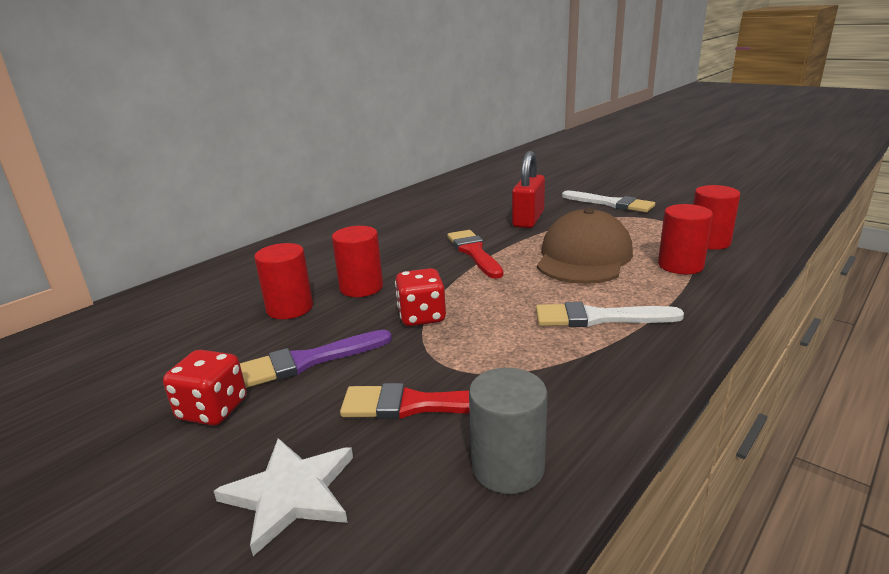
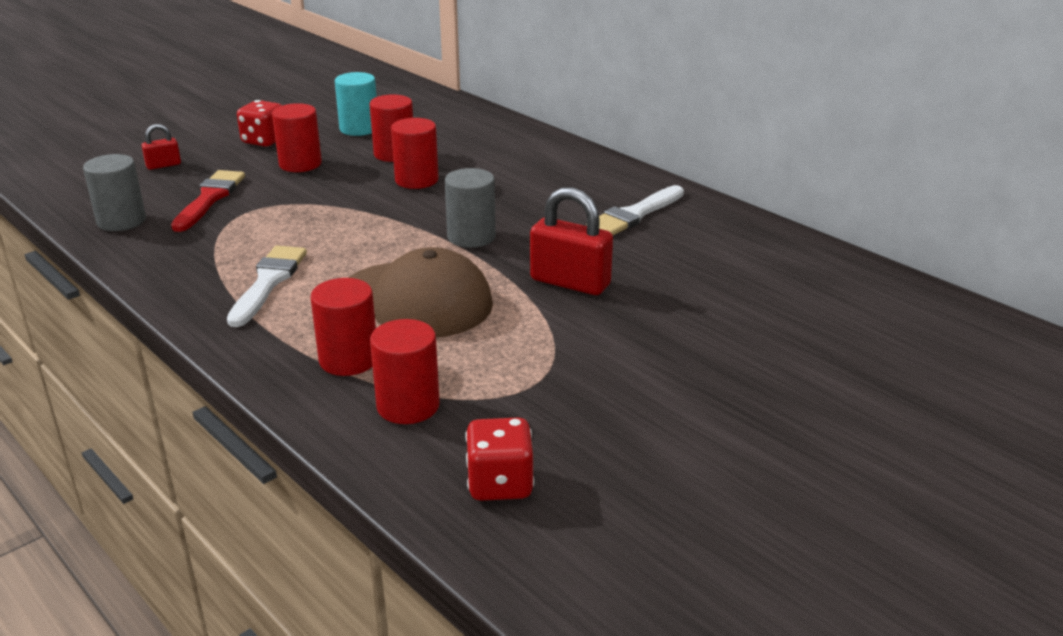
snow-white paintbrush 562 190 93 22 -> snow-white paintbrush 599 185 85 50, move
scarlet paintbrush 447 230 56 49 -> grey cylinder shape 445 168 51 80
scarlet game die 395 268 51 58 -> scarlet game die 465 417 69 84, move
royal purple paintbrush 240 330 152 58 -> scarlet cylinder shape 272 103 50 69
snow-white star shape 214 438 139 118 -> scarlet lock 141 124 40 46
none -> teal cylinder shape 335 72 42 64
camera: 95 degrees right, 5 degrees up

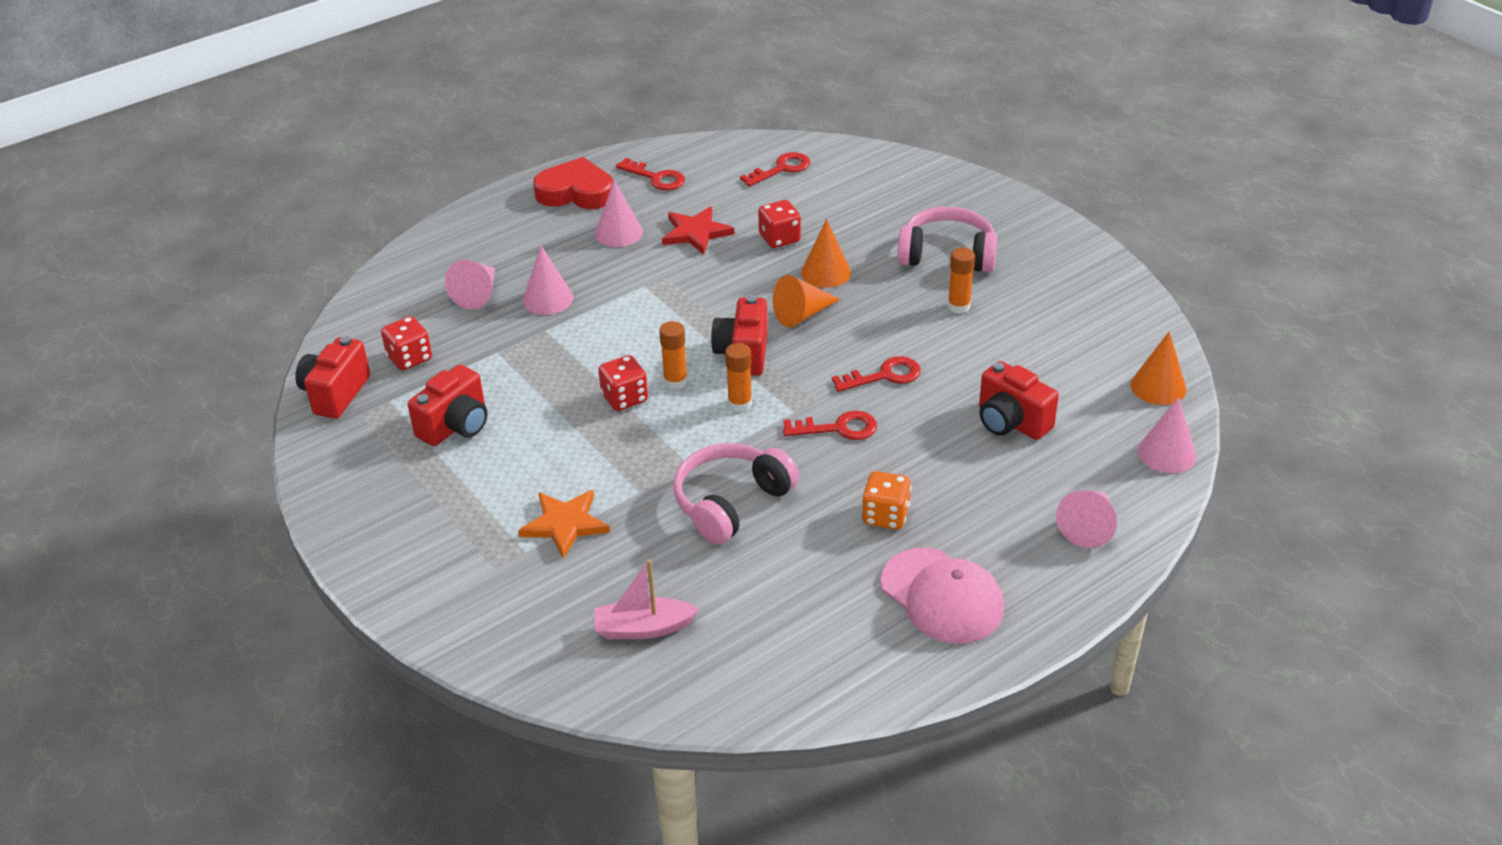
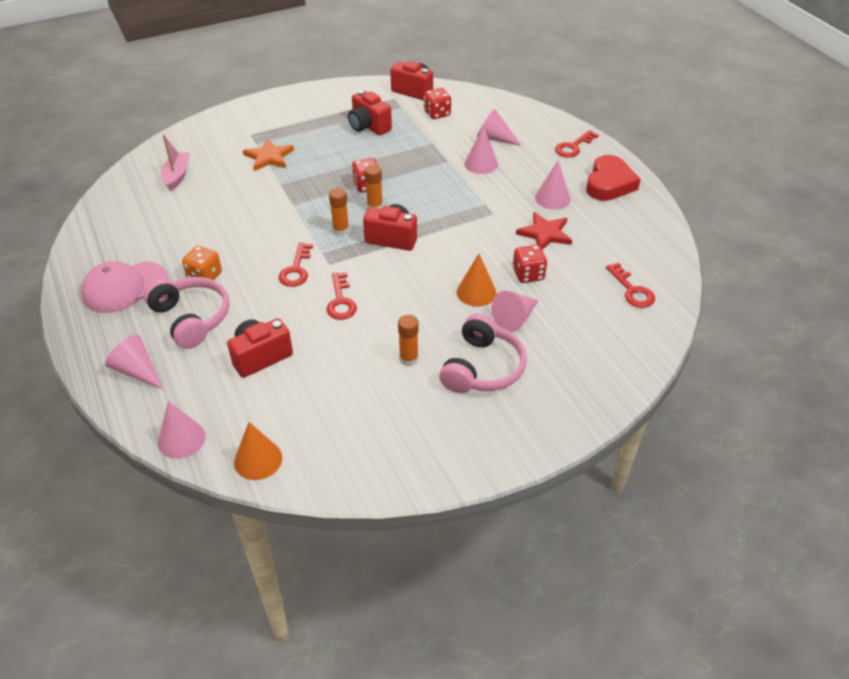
scarlet door key 616 158 69 32 -> scarlet door key 555 130 44 28, move
bright orange solid cone 773 275 67 52 -> none
pink over-ear headphones 673 443 126 102 -> pink over-ear headphones 144 277 85 72, move
none -> pink solid cone 491 291 48 41
camera: 100 degrees right, 5 degrees up

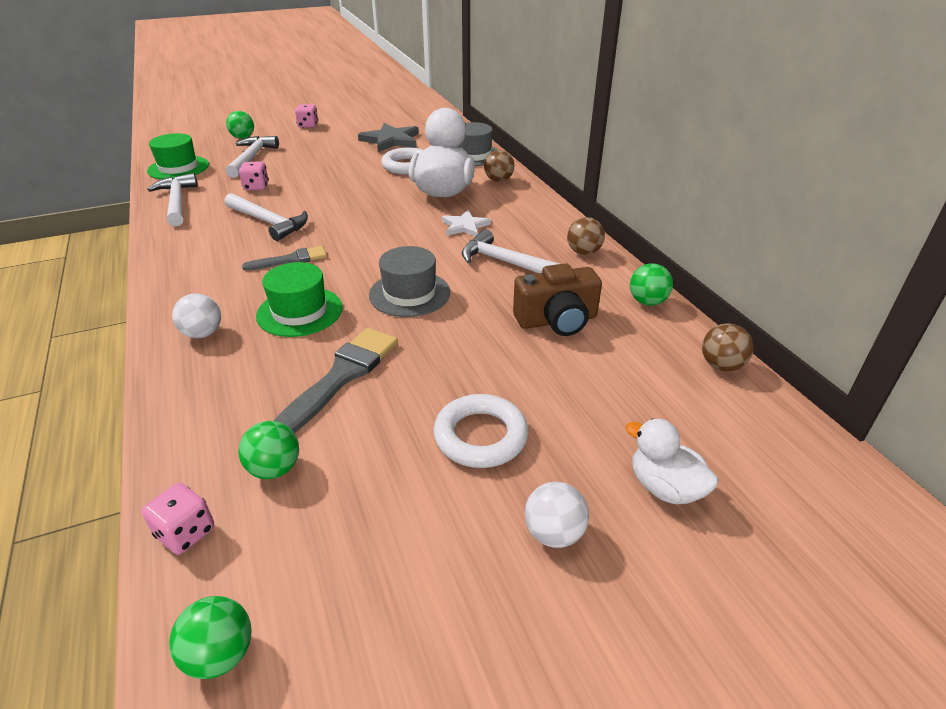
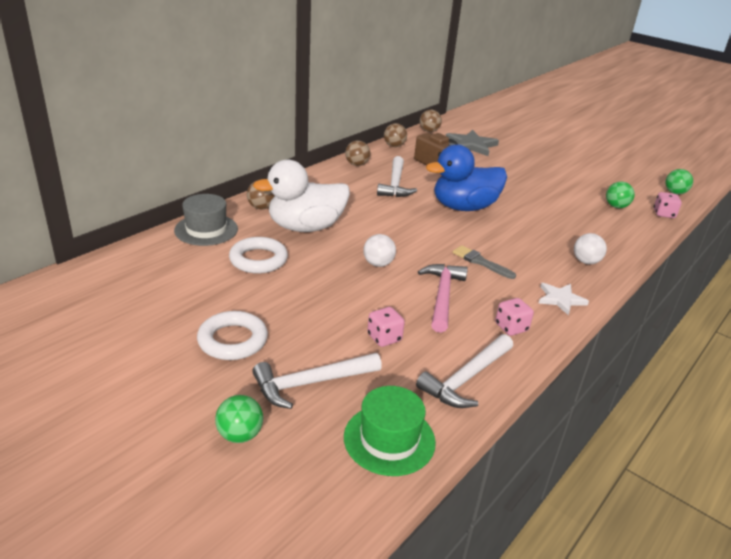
pink game die 295 104 23 24 -> pink game die 495 298 39 38, move
grey star shape 358 123 61 29 -> grey star shape 446 130 53 26, move
snow-white claw hammer 225 193 83 48 -> pink claw hammer 418 264 50 69
snow-white star shape 442 210 49 26 -> snow-white star shape 538 283 51 32, move
grey hat 369 246 81 71 -> cobalt toy duck 426 144 81 67
green hat 256 262 87 75 -> none
green ball 630 264 43 42 -> dark brown ball 384 123 23 24
grey paintbrush 274 328 124 105 -> none
snow-white ring 433 394 95 74 -> snow-white ring 197 311 71 49, move
snow-white toy duck 625 419 94 85 -> none
snow-white ball 524 482 65 66 -> snow-white ball 363 234 33 33, move
camera: 120 degrees left, 5 degrees down

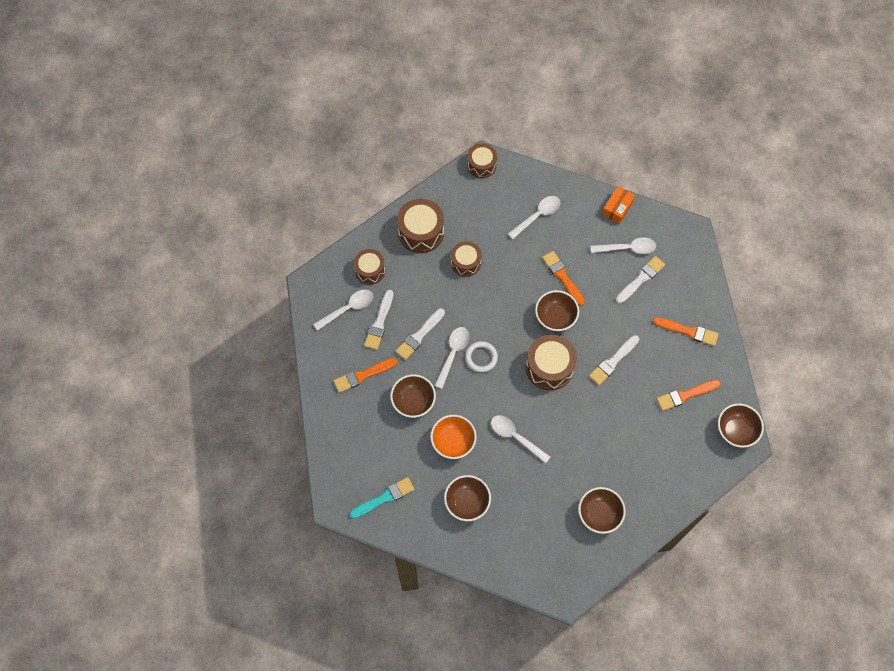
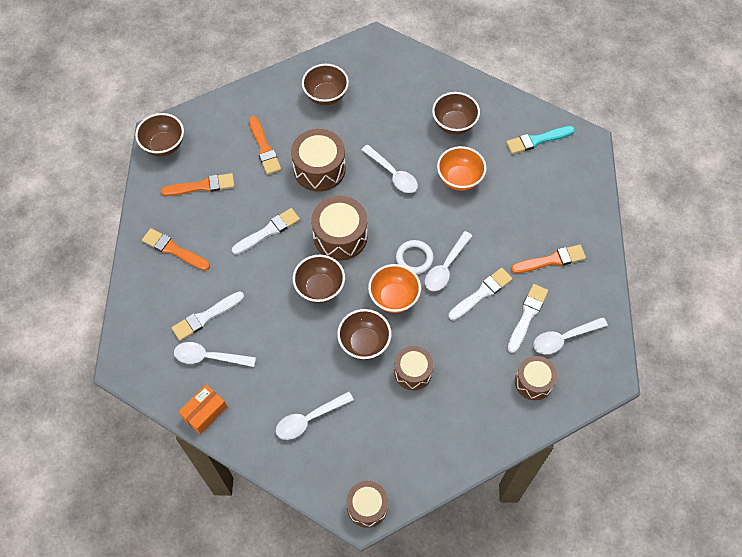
dark brown snare drum 397 199 47 54 -> dark brown snare drum 291 129 55 63, move
bright orange paintbrush 542 251 43 55 -> bright orange paintbrush 249 116 32 59, move
dark brown bowl 390 374 46 44 -> dark brown bowl 337 309 54 51, move
none -> bright orange bowl 368 264 53 49
camera: 170 degrees left, 5 degrees down

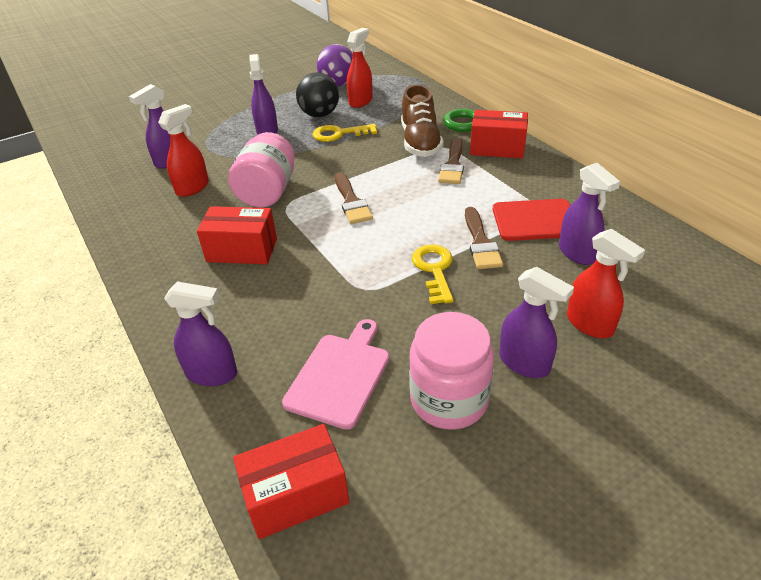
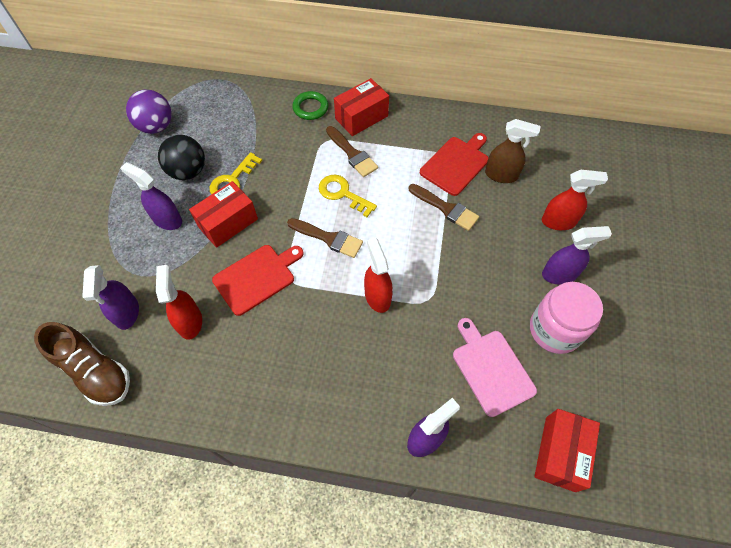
scarlet spray cleaner 347 28 26 80 -> scarlet spray cleaner 364 238 29 75, move
dark brown sneaker 401 84 42 73 -> dark brown sneaker 34 322 96 84, move
pink jar 228 132 67 75 -> scarlet cutting board 212 245 91 71
royal purple spray cleaner 559 163 61 102 -> dark brown spray cleaner 485 119 56 64
scarlet package 197 206 80 58 -> scarlet package 189 181 69 67, move
golden door key 412 245 42 59 -> golden door key 319 175 58 42, move
camera: 50 degrees left, 20 degrees up

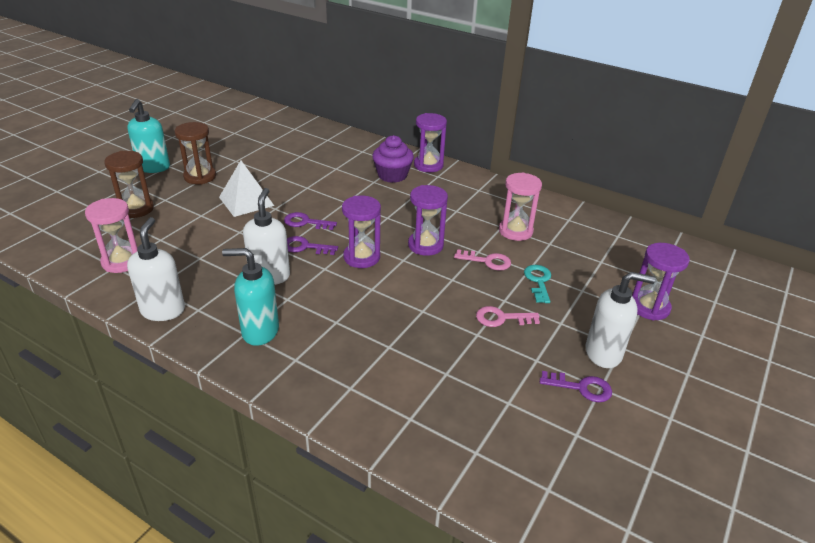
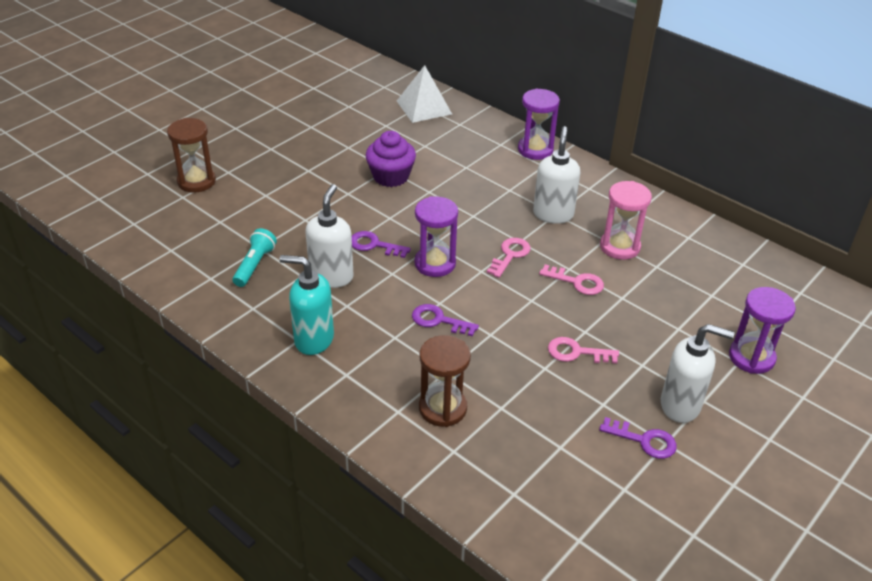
teal soap dispenser 127 99 43 74 -> none
dark brown sandglass 174 122 42 63 -> dark brown sandglass 419 335 52 92, move
royal purple muffin 372 135 42 48 -> royal purple muffin 366 131 50 56, move
snow-white solid pyramid 219 160 55 57 -> snow-white solid pyramid 397 65 55 58, move
royal purple sandglass 408 185 40 71 -> pink door key 487 238 43 40
pink sandglass 85 198 52 75 -> none
royal purple door key 284 212 53 18 -> royal purple door key 412 304 67 33, move
snow-white soap dispenser 127 217 58 104 -> snow-white soap dispenser 533 126 47 98, move
teal door key 524 265 27 38 -> none
none -> teal torch 232 228 45 59
camera: 10 degrees right, 5 degrees up

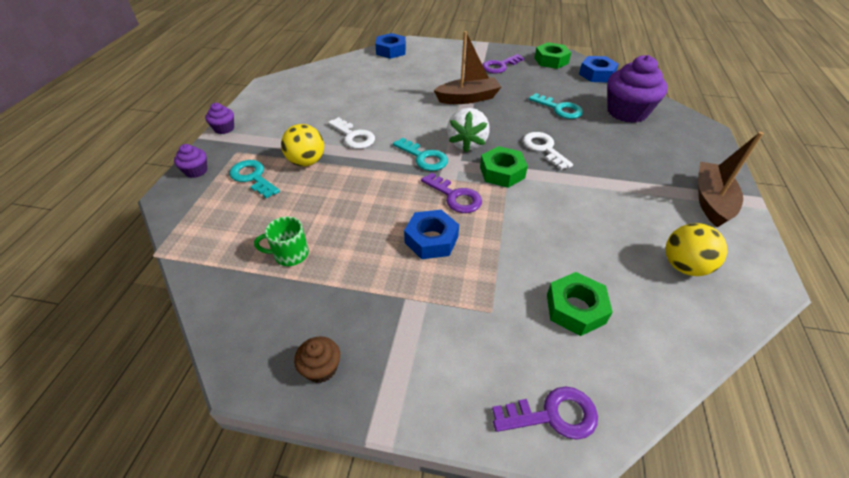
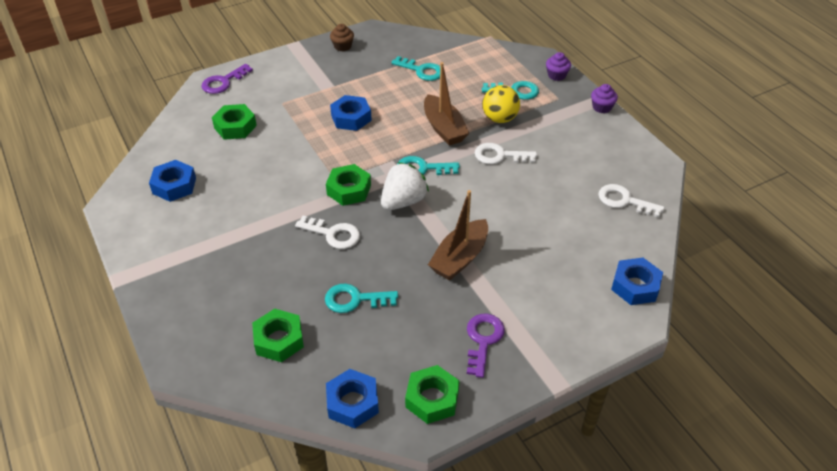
royal purple muffin 607 55 61 68 -> green hexagon nut 252 309 52 53
snow-white berry 447 108 43 44 -> snow-white berry 381 162 48 48, 75 degrees clockwise
dark brown toy boat 698 132 66 96 -> dark brown toy boat 424 62 45 84, move
royal purple door key 421 173 61 40 -> none
green mug 254 216 55 50 -> teal door key 391 56 49 25
golden ball 666 223 61 53 -> cobalt hexagon nut 149 160 47 42
none -> snow-white door key 598 184 67 33
camera: 140 degrees right, 0 degrees up

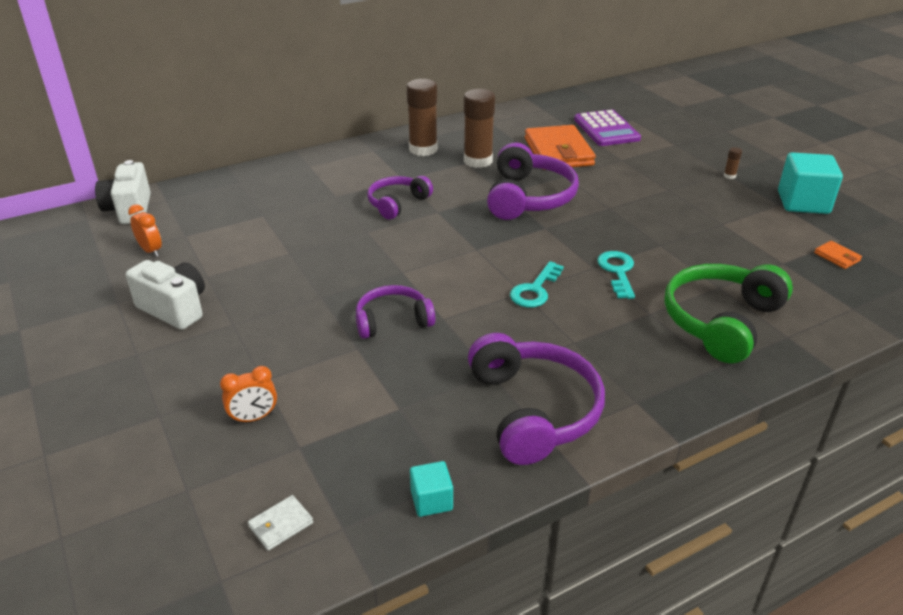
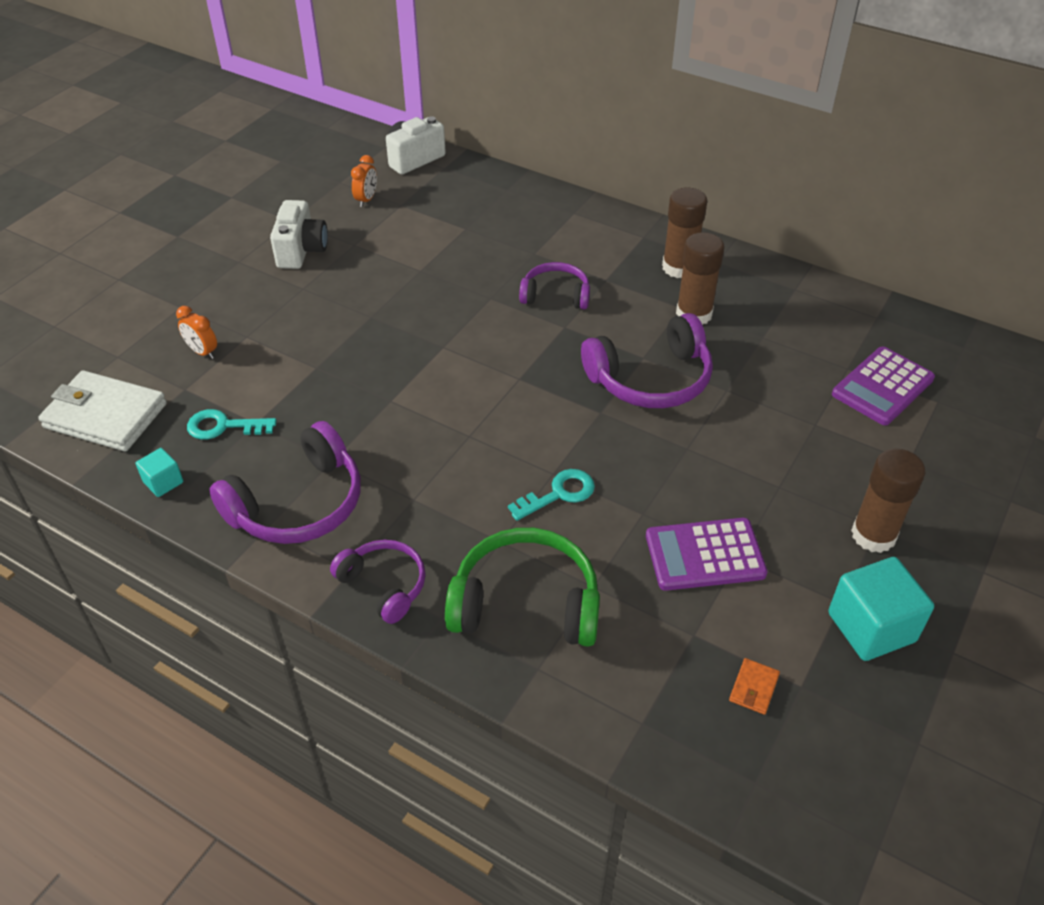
bright orange card wallet 525 125 71 45 -> none
dark brown glue stick 724 147 18 32 -> dark brown glue stick 851 449 74 104, x2.49
teal door key 510 261 54 47 -> teal door key 187 409 90 31, move
royal purple over-ear headphones 356 285 79 54 -> royal purple over-ear headphones 330 540 96 84, move
snow-white card wallet 248 495 65 56 -> snow-white card wallet 38 371 129 80, x2.44
none -> royal purple adding machine 646 518 122 73
camera: 60 degrees right, 10 degrees up

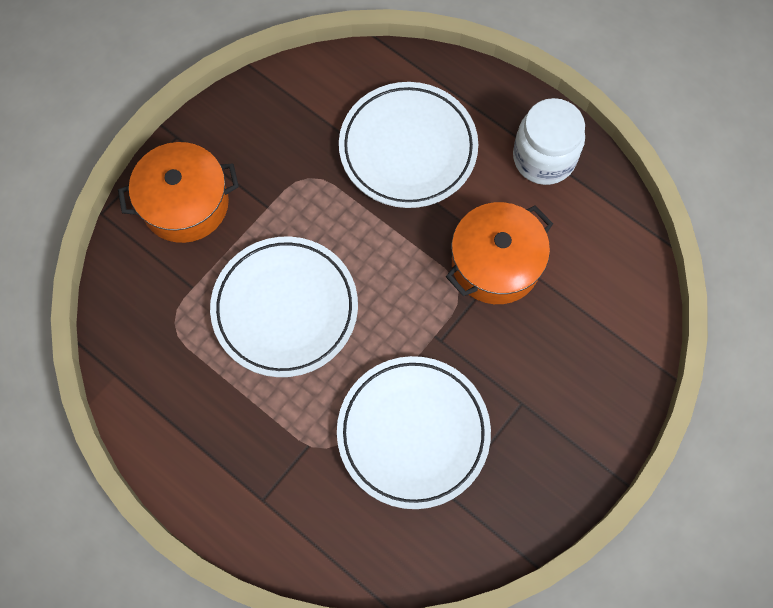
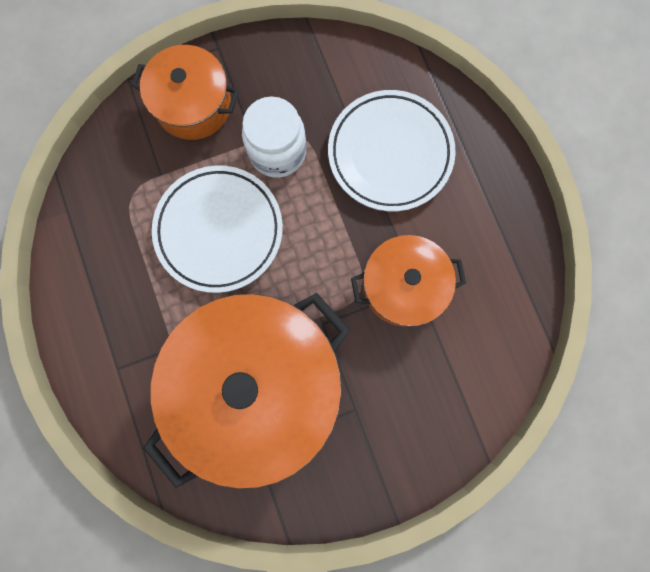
snow-white jar 513 98 72 87 -> snow-white jar 242 96 64 82, move
snow-white flat dish 337 356 154 153 -> bright orange stockpot 143 293 207 195
camera: 30 degrees right, 10 degrees up

